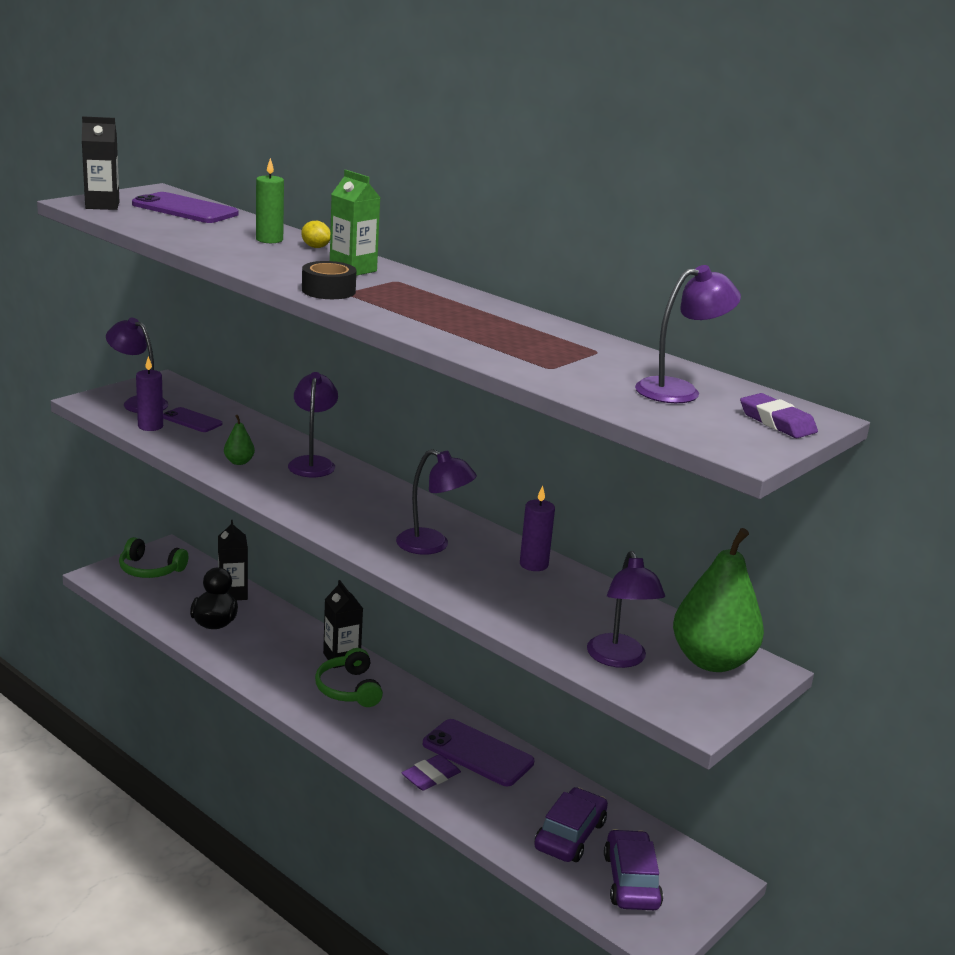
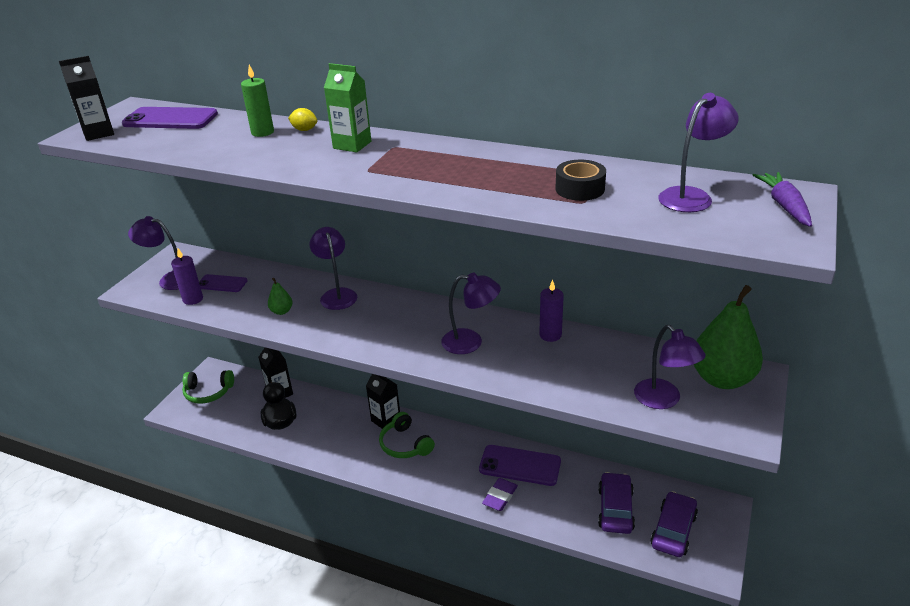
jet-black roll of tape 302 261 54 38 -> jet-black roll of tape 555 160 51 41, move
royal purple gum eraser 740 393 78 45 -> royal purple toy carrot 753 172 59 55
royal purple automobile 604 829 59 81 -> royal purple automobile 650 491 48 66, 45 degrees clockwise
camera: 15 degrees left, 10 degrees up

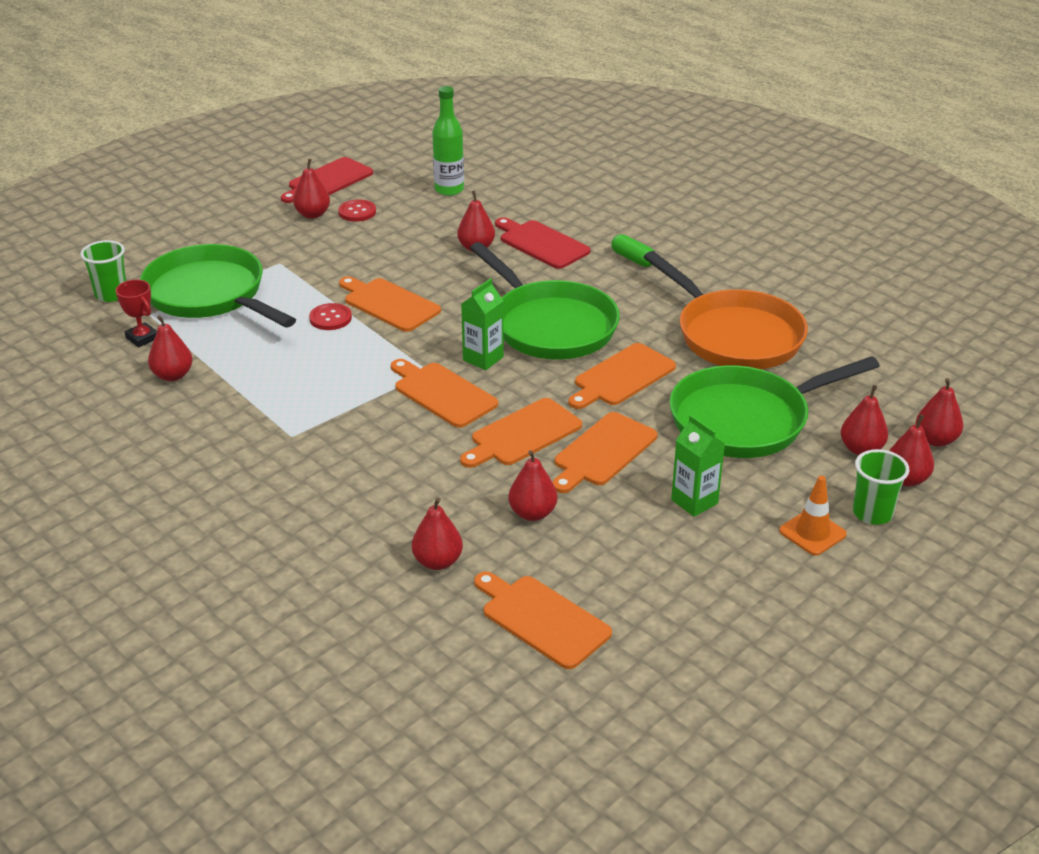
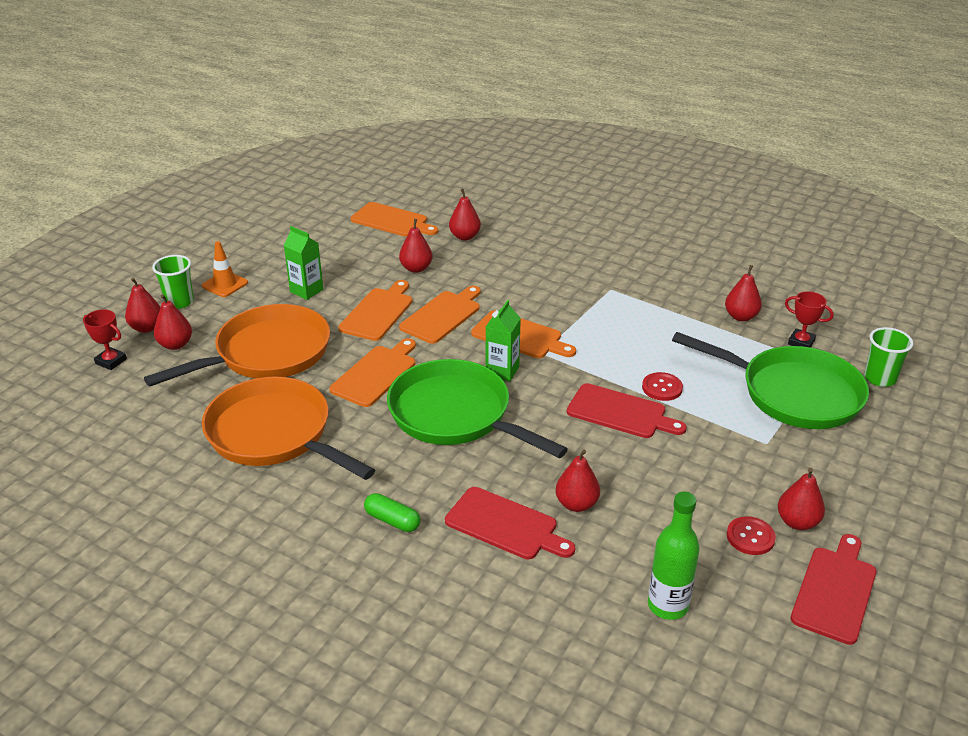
bright orange cutting board 339 276 102 56 -> scarlet cutting board 567 383 120 55
green frying pan 670 356 210 102 -> bright orange frying pan 144 304 186 83
scarlet pear 916 378 47 69 -> scarlet prize cup 83 309 44 61
camera: 165 degrees right, 0 degrees up

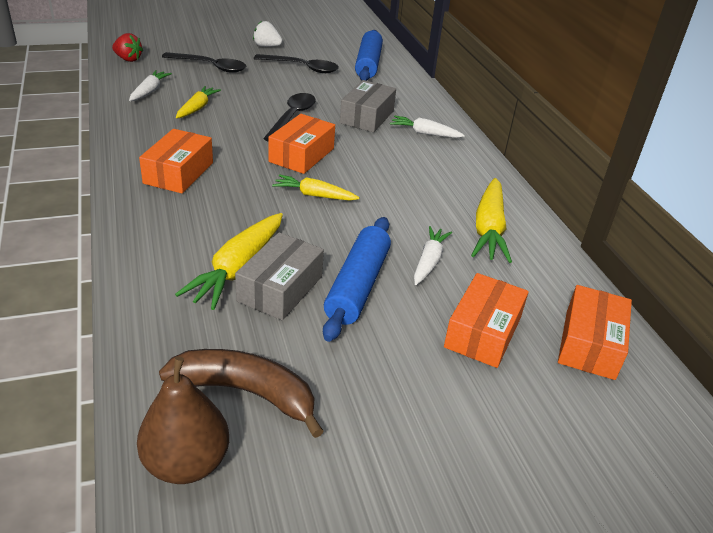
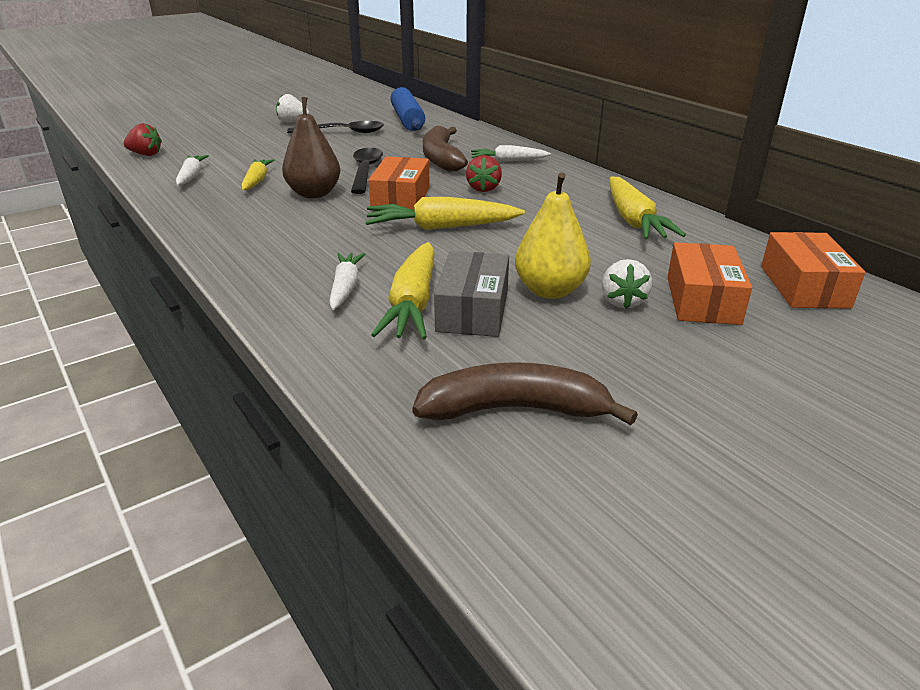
jet-black tablespoon 162 52 84 21 -> none
grey package 340 80 56 52 -> dark brown toy banana 423 126 45 46
bright orange package 139 129 74 64 -> none
golden toy carrot 272 174 88 27 -> golden toy carrot 366 197 159 33, x1.60
cobalt dough roller 323 217 68 125 -> golden pear 515 173 76 126
snow-white toy carrot 414 226 38 59 -> snow-white toy carrot 329 253 36 57, move
dark brown pear 137 356 92 128 -> dark brown pear 282 97 58 101, move
none -> scarlet berry 466 155 36 37
none -> snow-white berry 602 259 50 50
camera: 15 degrees left, 5 degrees down

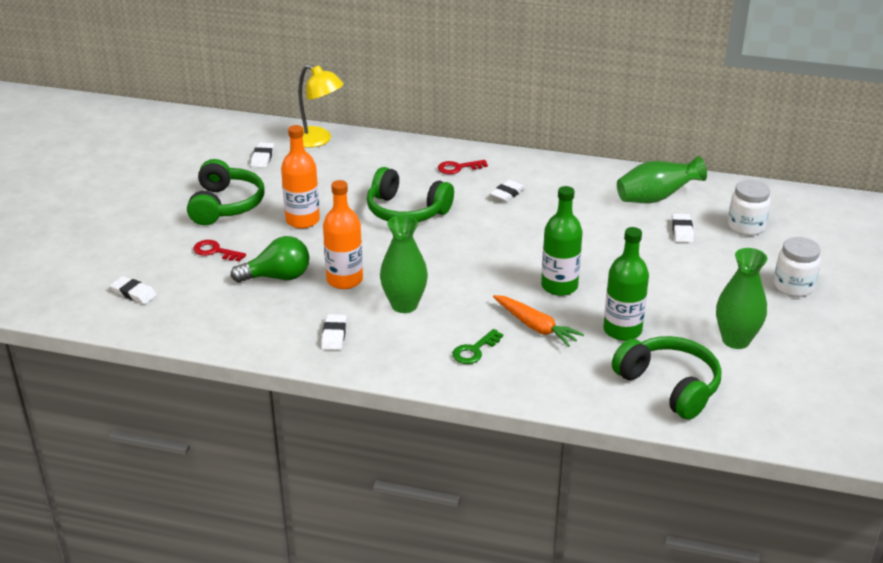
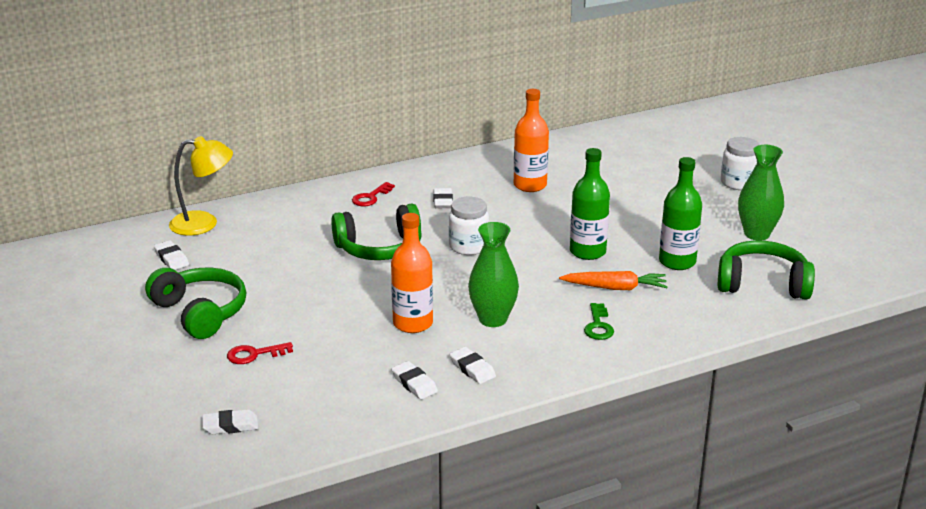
bright orange drink bottle 281 125 39 104 -> bright orange drink bottle 514 89 35 103, move
green flower vase 617 156 90 47 -> none
snow-white jar 728 180 43 56 -> snow-white jar 449 197 40 58, move
snow-white gum eraser 672 213 22 30 -> snow-white gum eraser 392 361 46 38, move
green light bulb 231 236 78 47 -> none
camera: 40 degrees left, 5 degrees down

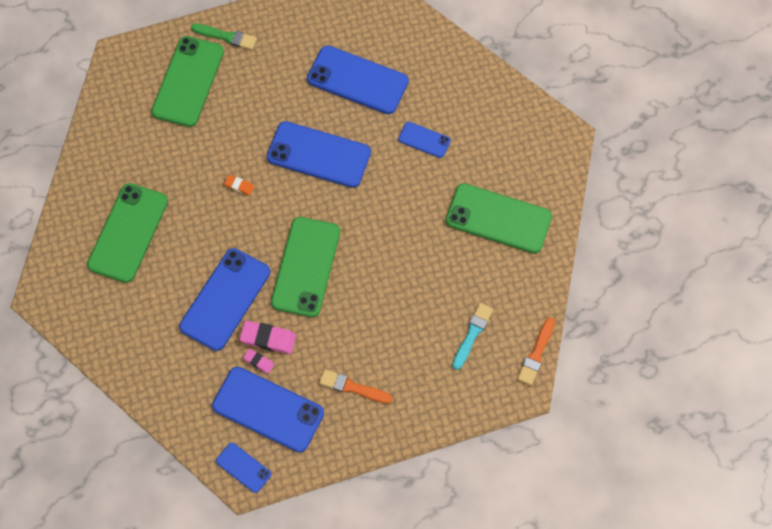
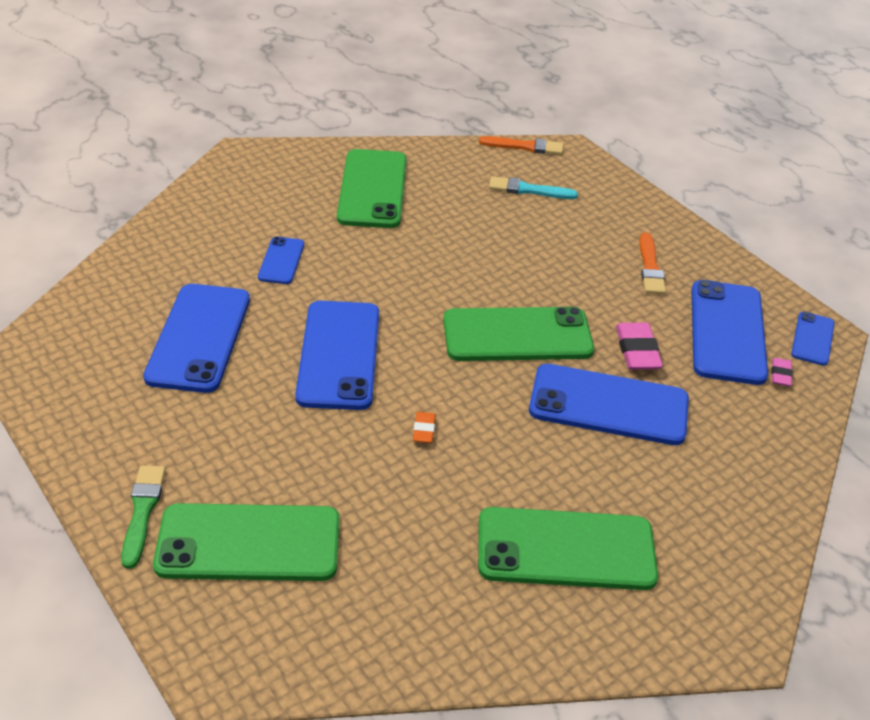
pink gum eraser 243 349 31 25 -> pink gum eraser 771 358 22 28, move
camera: 110 degrees left, 25 degrees down

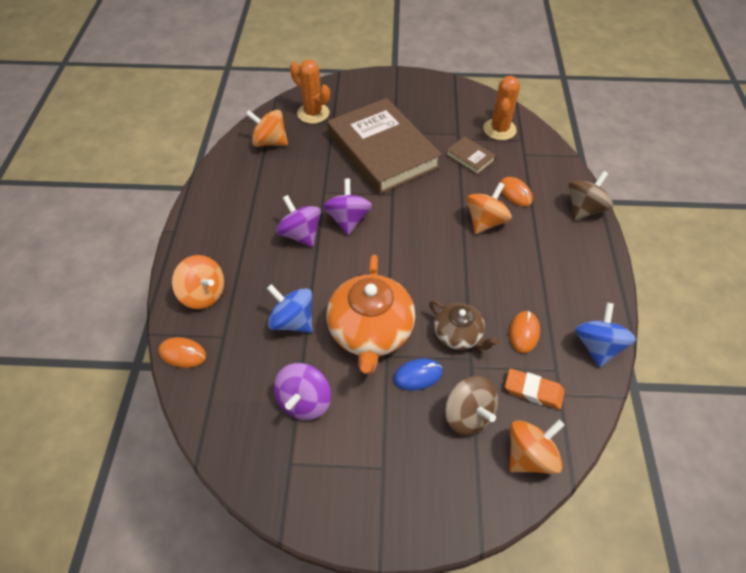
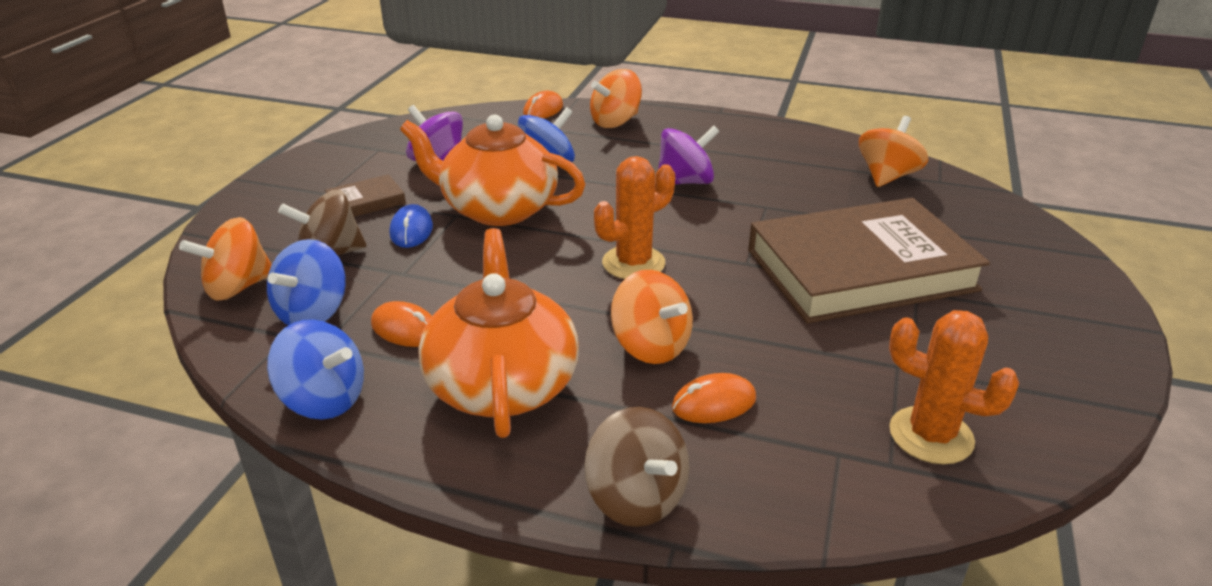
bright orange saguaro cactus 290 60 40 64 -> bright orange saguaro cactus 594 156 81 123, move
dark brown hardcover 446 136 50 39 -> dark brown hardcover 325 174 81 43, move
royal purple toy top 323 179 49 56 -> none
dark brown teapot 429 300 70 50 -> none
bright orange gum eraser 505 369 60 40 -> cobalt toy top 267 239 79 87
bright orange toy top 509 420 56 54 -> bright orange toy top 179 217 93 84, 75 degrees clockwise
none -> bright orange teapot 418 228 161 210
camera: 105 degrees right, 20 degrees down

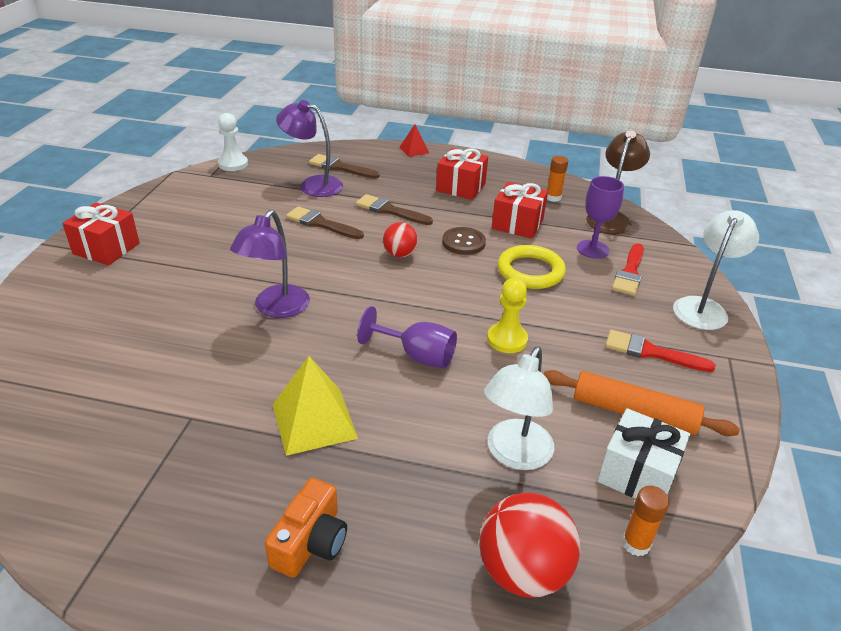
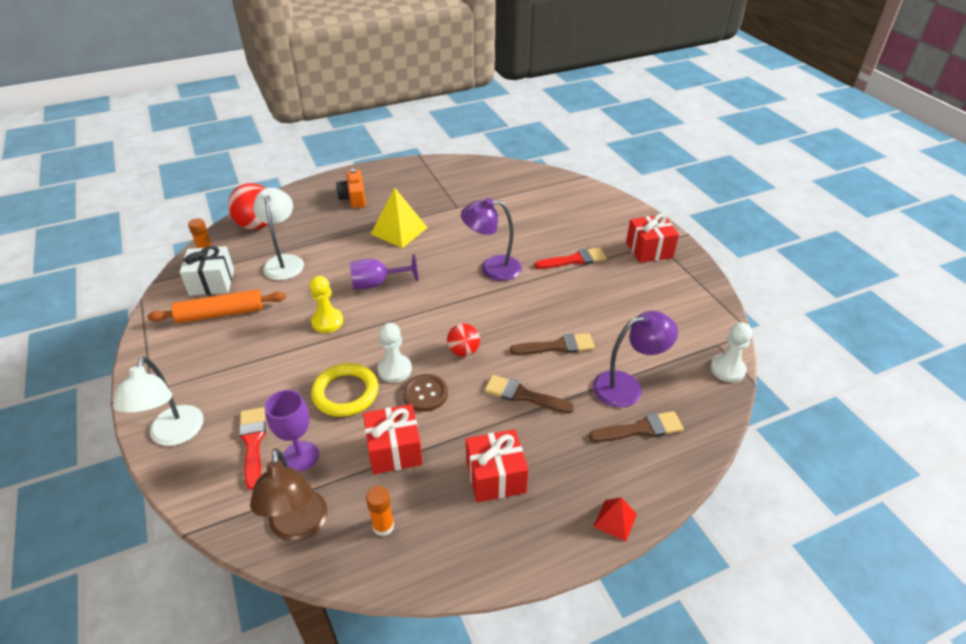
dark brown paintbrush 356 194 77 31 -> dark brown paintbrush 484 375 91 38, 150 degrees counterclockwise
royal purple lamp 230 210 80 108 -> royal purple lamp 461 198 61 83, 75 degrees counterclockwise
scarlet paintbrush 605 330 111 42 -> scarlet paintbrush 534 247 73 22, move
none -> snow-white game pawn 378 323 34 60
camera: 145 degrees right, 5 degrees up

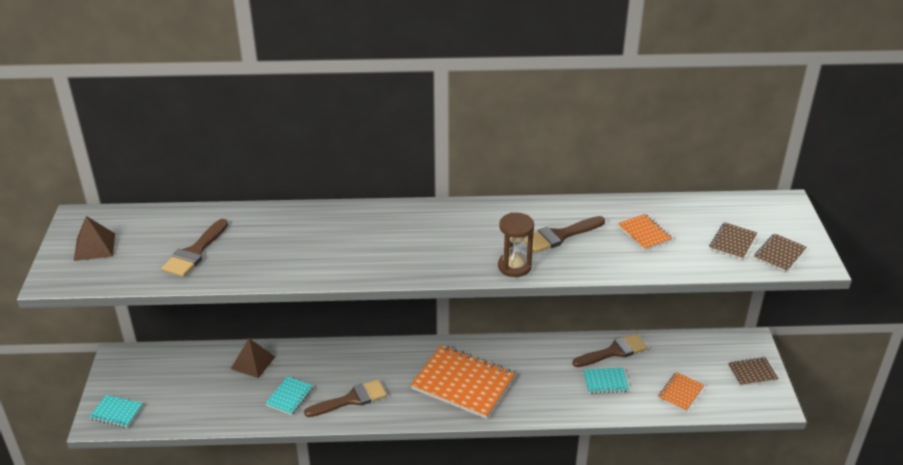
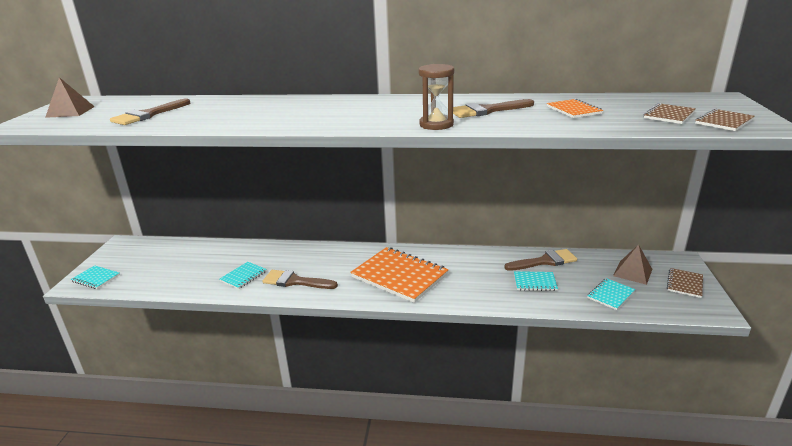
dark brown solid pyramid 231 338 44 40 -> dark brown solid pyramid 613 244 39 41, move
dark brown notepad 728 357 51 29 -> dark brown notepad 667 268 36 30, 60 degrees counterclockwise
bright orange notepad 658 372 46 39 -> teal notepad 587 278 48 32
dark brown paintbrush 304 379 83 38 -> dark brown paintbrush 263 270 75 19, 150 degrees counterclockwise
camera: 10 degrees right, 10 degrees down

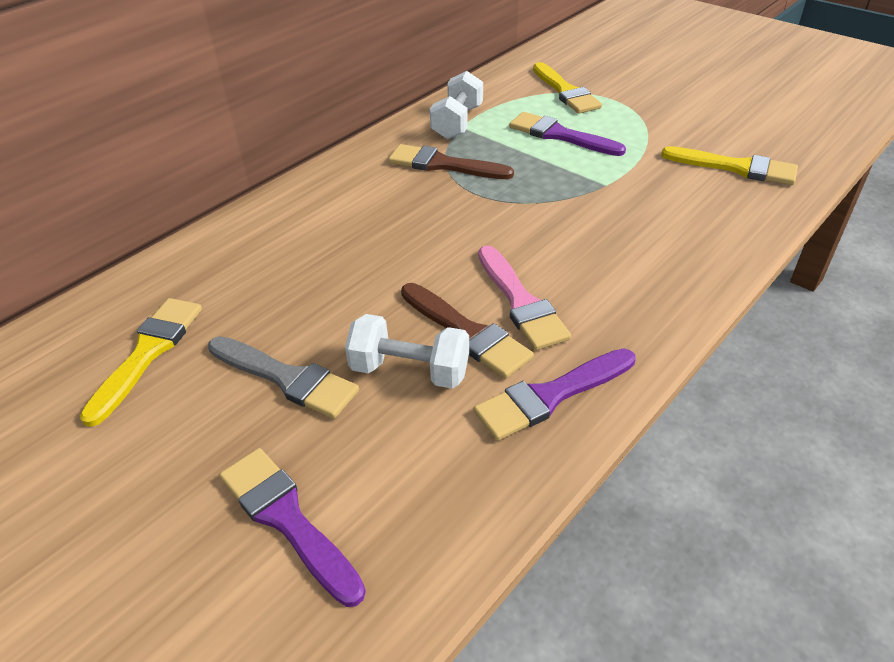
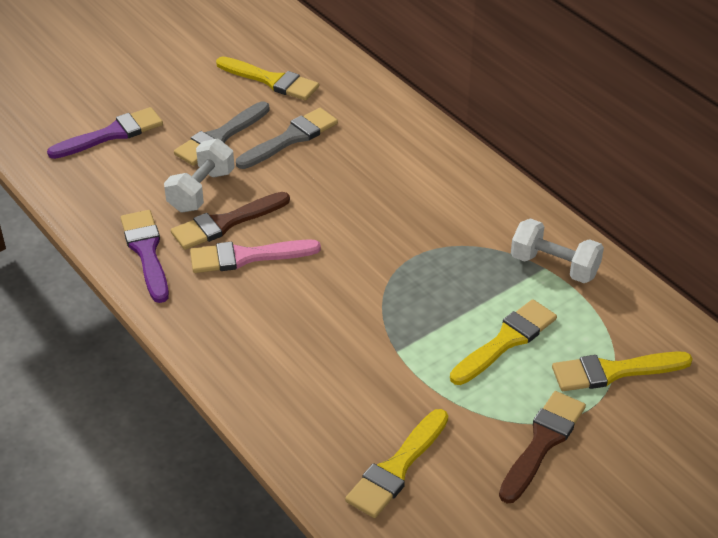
royal purple paintbrush 509 112 117 44 -> golden paintbrush 450 299 107 86
dark brown paintbrush 388 144 126 35 -> dark brown paintbrush 499 391 87 112, move
none -> grey paintbrush 236 108 102 61
camera: 100 degrees right, 0 degrees up

